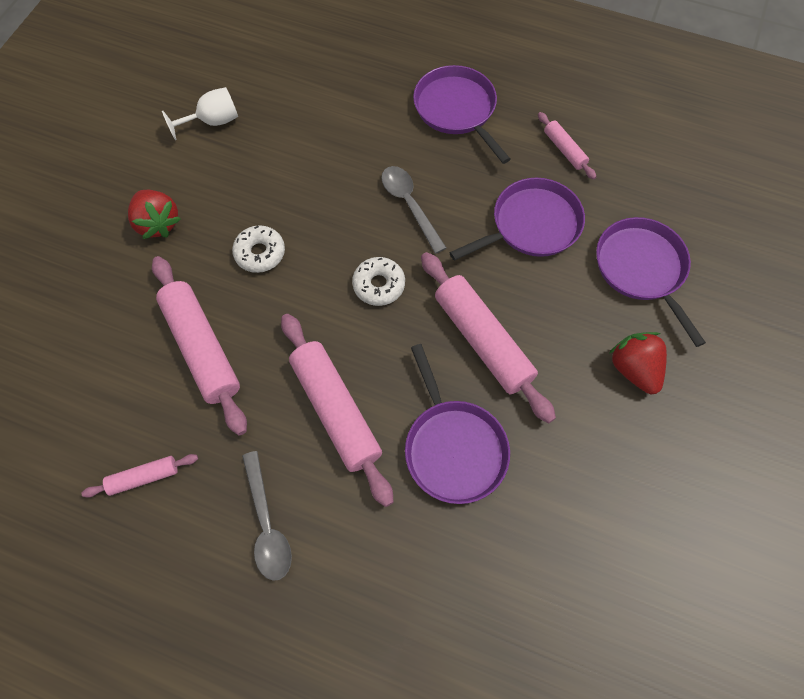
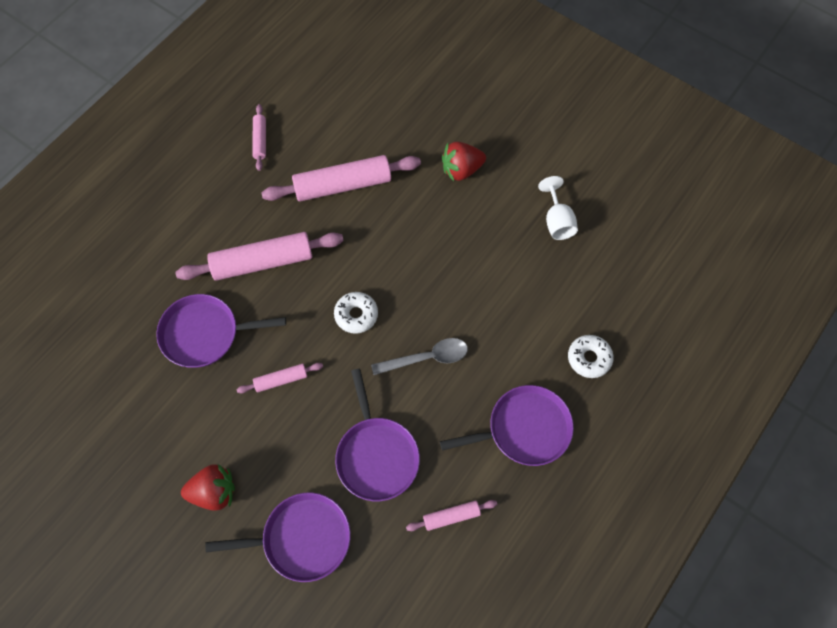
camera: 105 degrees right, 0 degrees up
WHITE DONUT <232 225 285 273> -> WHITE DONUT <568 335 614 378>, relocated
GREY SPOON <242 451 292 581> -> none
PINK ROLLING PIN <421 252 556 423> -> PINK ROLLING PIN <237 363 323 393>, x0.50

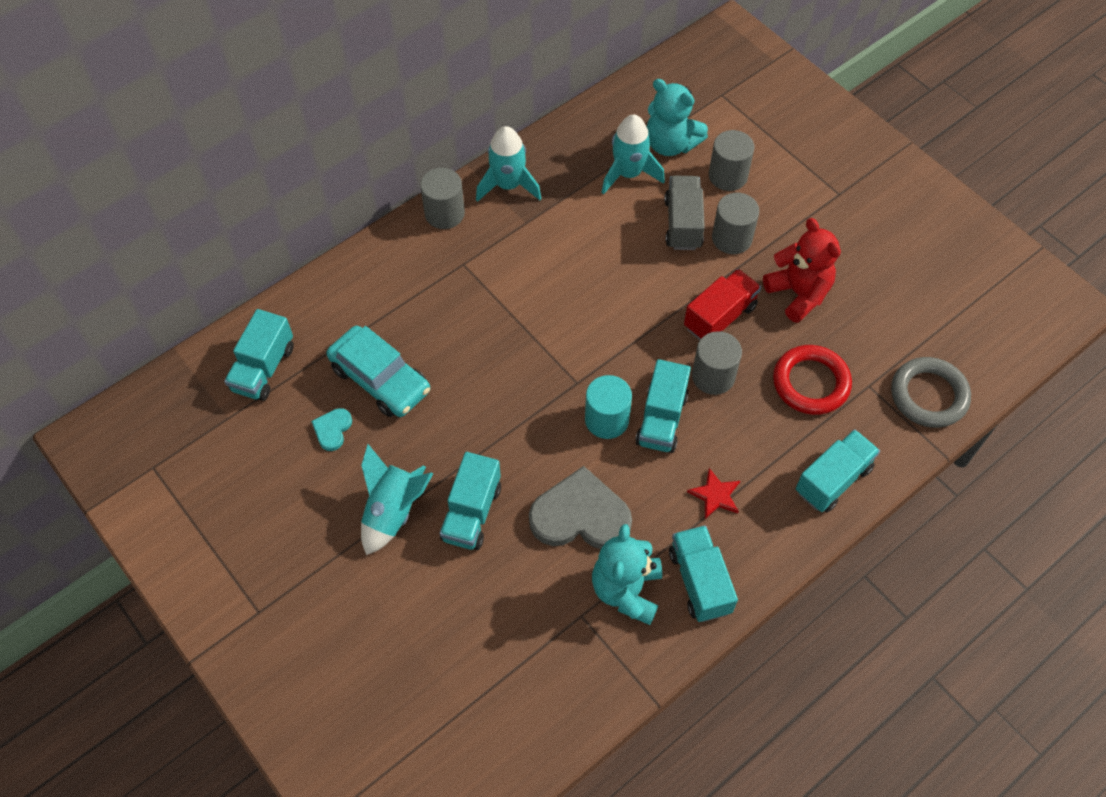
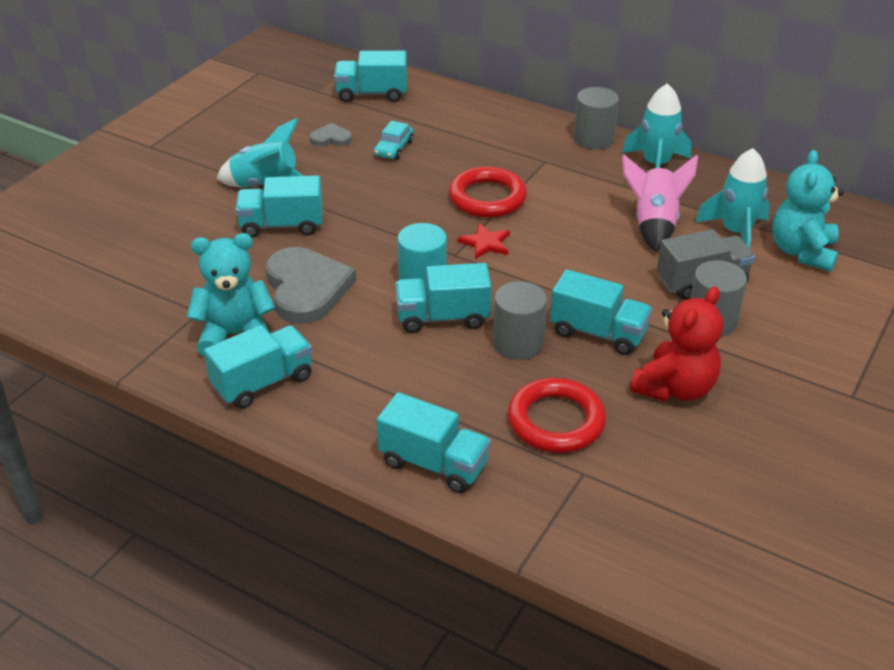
camera: 70 degrees right, 20 degrees down
TURQUOISE HEART <311 408 352 451> -> GREY HEART <310 123 352 146>
TURQUOISE CAR <326 326 430 417> -> TURQUOISE CAR <374 121 414 160>, x0.52
RED TRUCK <684 269 761 340> -> TURQUOISE TRUCK <550 269 652 355>
RED STAR <687 468 740 519> -> RED STAR <457 223 510 259>, relocated
GREY CYLINDER <709 130 754 191> -> none
GREY RING <891 357 971 428> -> none
none -> RED RING <449 167 527 218>
none -> PINK ROCKET <622 154 698 252>

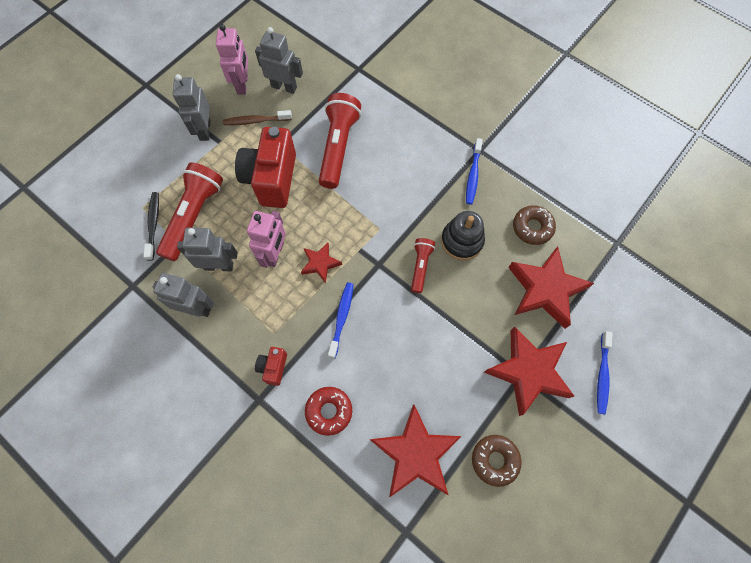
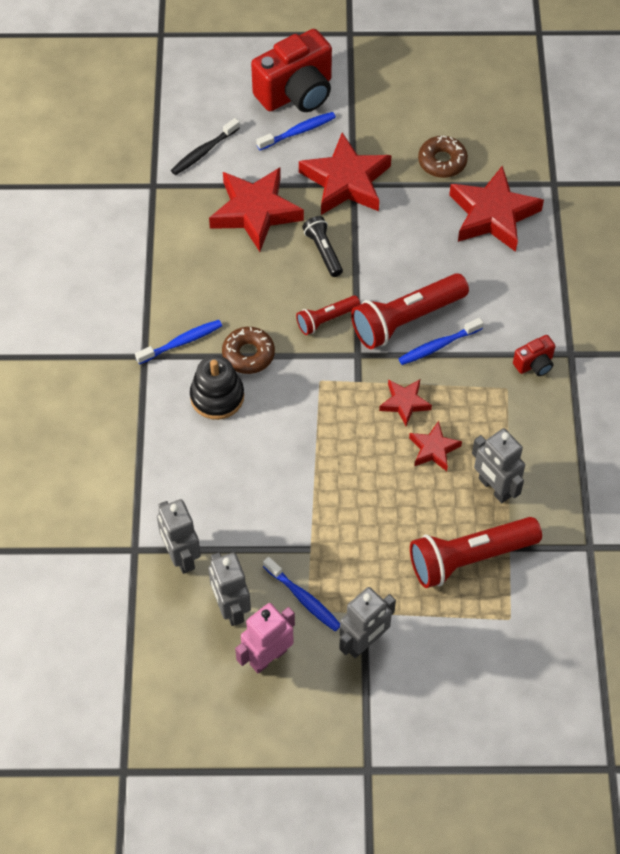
camera: 130 degrees left, 10 degrees down
BLACK TOOTHBRUSH <143 192 159 261> -> BLACK TOOTHBRUSH <171 118 240 175>, relocated
GREY ROBOT <153 273 214 317> -> GREY ROBOT <157 499 201 574>, relocated
BROWN TOOTHBRUSH <223 110 292 125> -> BLUE TOOTHBRUSH <263 557 340 631>
RED CAMERA <235 127 296 208> -> RED CAMERA <251 29 332 112>, relocated
PINK ROBOT <247 211 286 268> -> RED STAR <409 421 462 471>
RED DONUT <305 387 352 436> -> none
RED FLASHLIGHT <319 93 361 189> -> RED FLASHLIGHT <351 273 469 349>, relocated
BLACK STACKING TOY <441 211 485 260> -> BLACK STACKING TOY <190 355 244 420>, relocated
BROWN DONUT <513 205 556 245> -> BROWN DONUT <222 327 275 374>, relocated
none -> BLACK FLASHLIGHT <302 216 343 277>

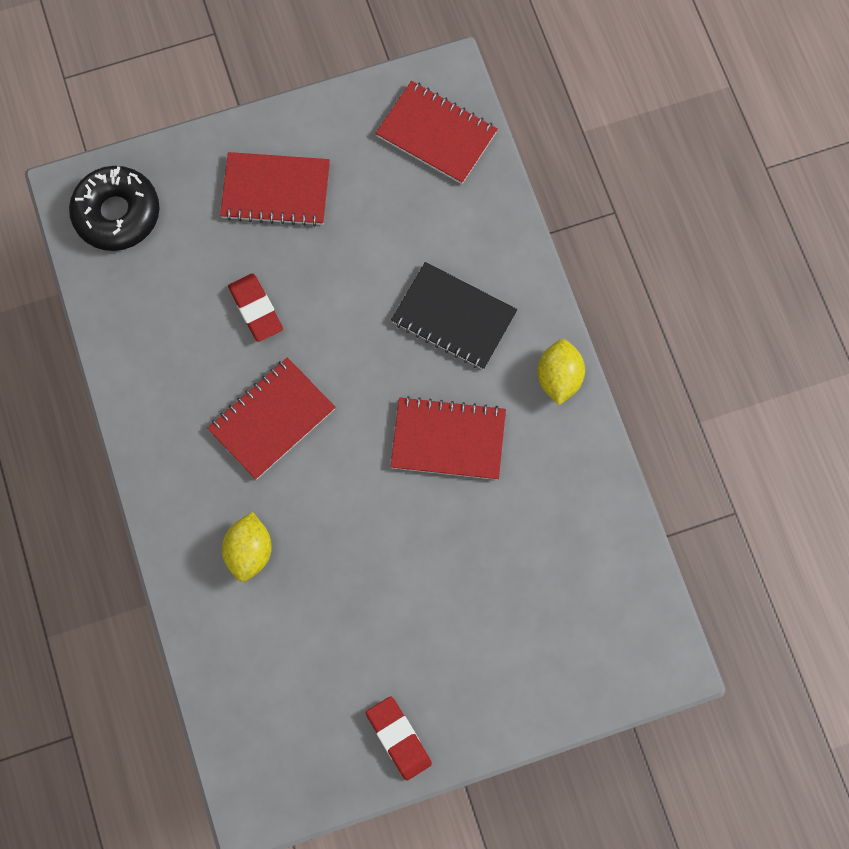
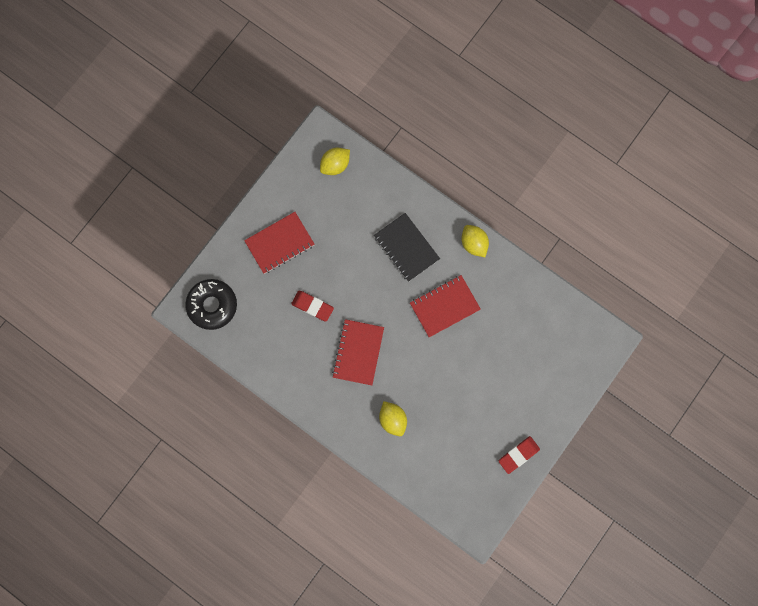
camera: 35 degrees left, 5 degrees up
RED ERASER <366 696 432 780> -> RED ERASER <499 436 540 474>, 60 degrees counterclockwise
RED NOTEBOOK <376 81 498 184> -> YELLOW LEMON <320 148 350 175>
BLACK NOTEBOOK <391 262 517 370> -> BLACK NOTEBOOK <374 213 440 282>, 60 degrees clockwise

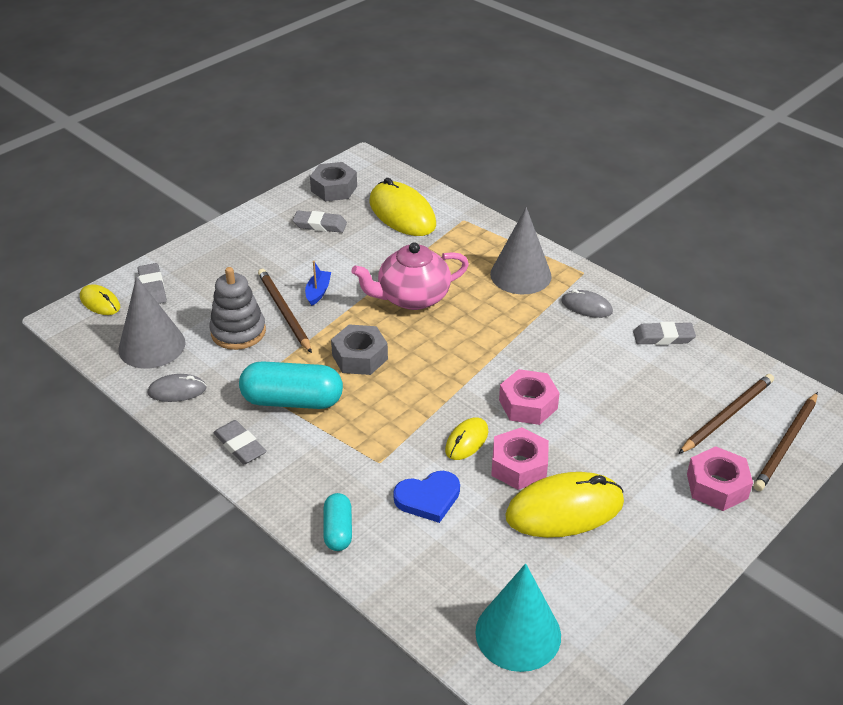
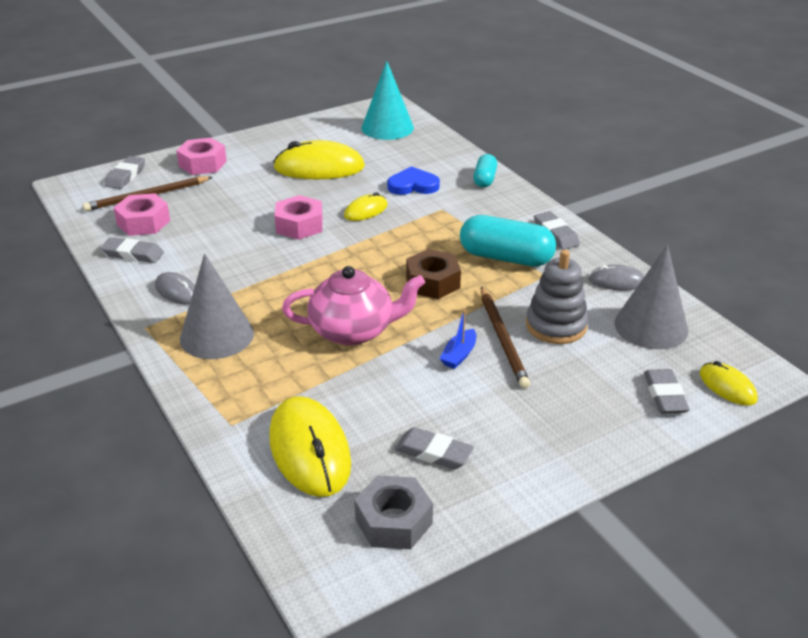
camera: 165 degrees left, 5 degrees down
GREY NUT <331 324 388 375> -> BROWN NUT <406 249 461 299>
PINK NUT <491 427 549 490> -> PINK NUT <113 193 170 236>, relocated
BROWN PENCIL <753 392 818 491> -> GREY ERASER <105 156 145 189>

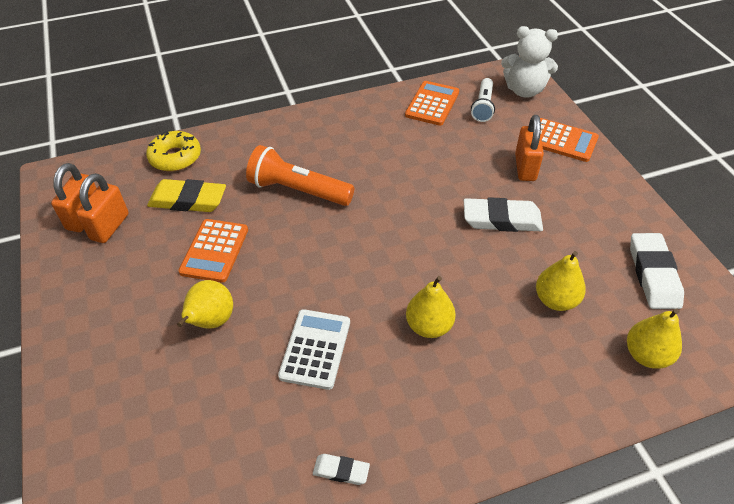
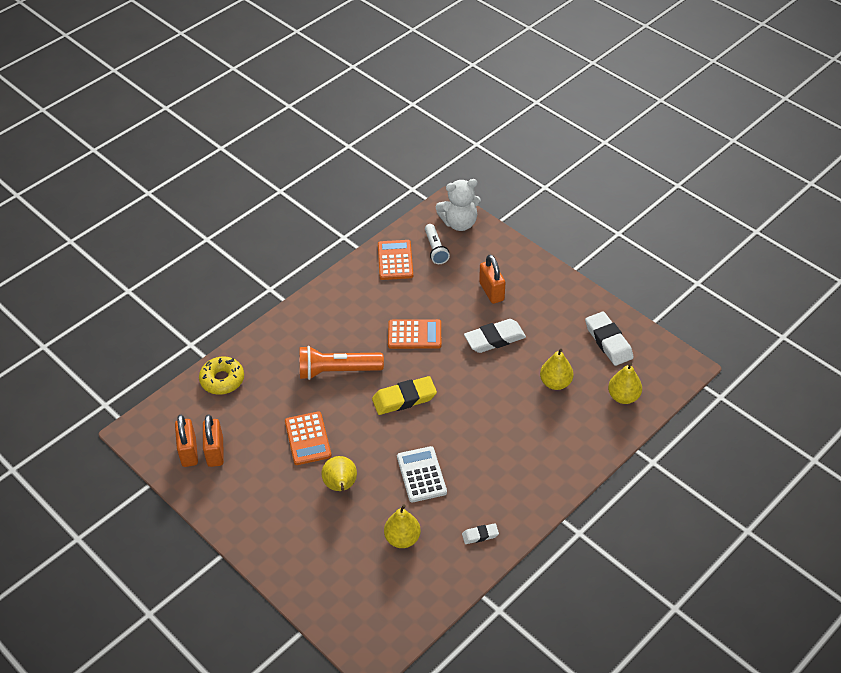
camera: 25 degrees left, 0 degrees up
YELLOW ERASER <147 179 226 212> -> YELLOW ERASER <372 376 437 415>, relocated
YELLOW PEAR <406 276 456 338> -> YELLOW PEAR <384 504 421 548>, relocated
ORANGE CALCULATOR <540 118 599 162> -> ORANGE CALCULATOR <388 319 441 349>, relocated

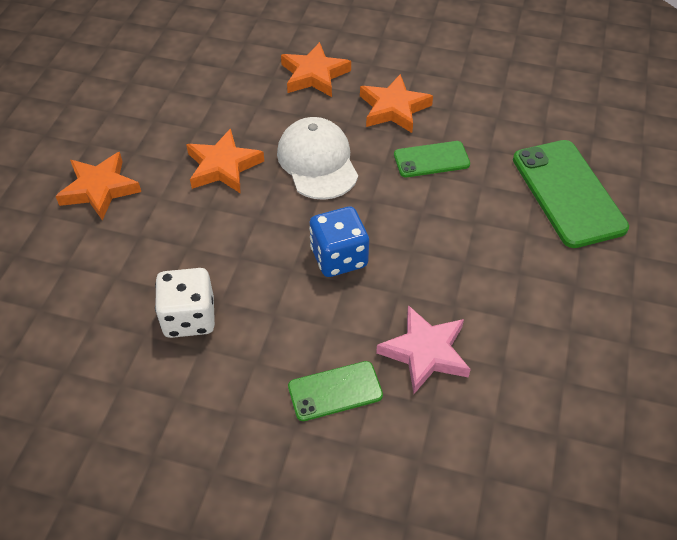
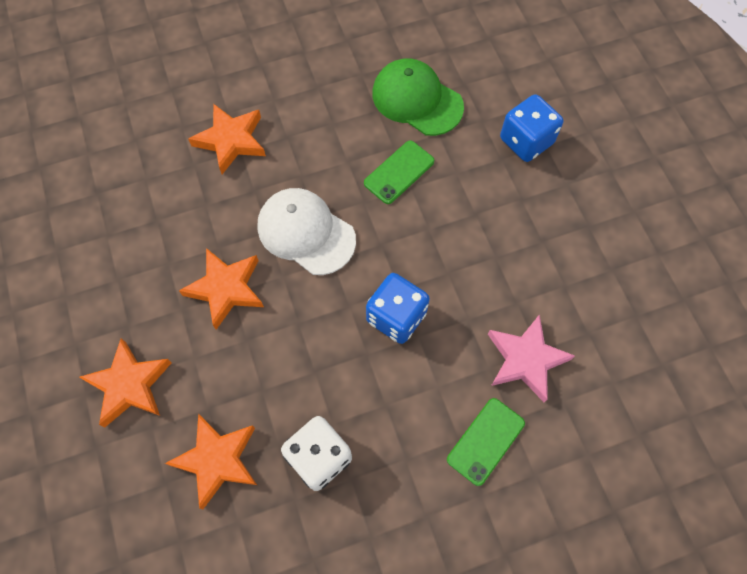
camera: 35 degrees left, 15 degrees up
ORANGE STAR <360 74 433 133> -> ORANGE STAR <165 414 257 509>, relocated
GREEN PHONE <513 140 629 248> -> BLUE DICE <500 94 563 162>
none -> GREEN CAP <372 58 464 136>

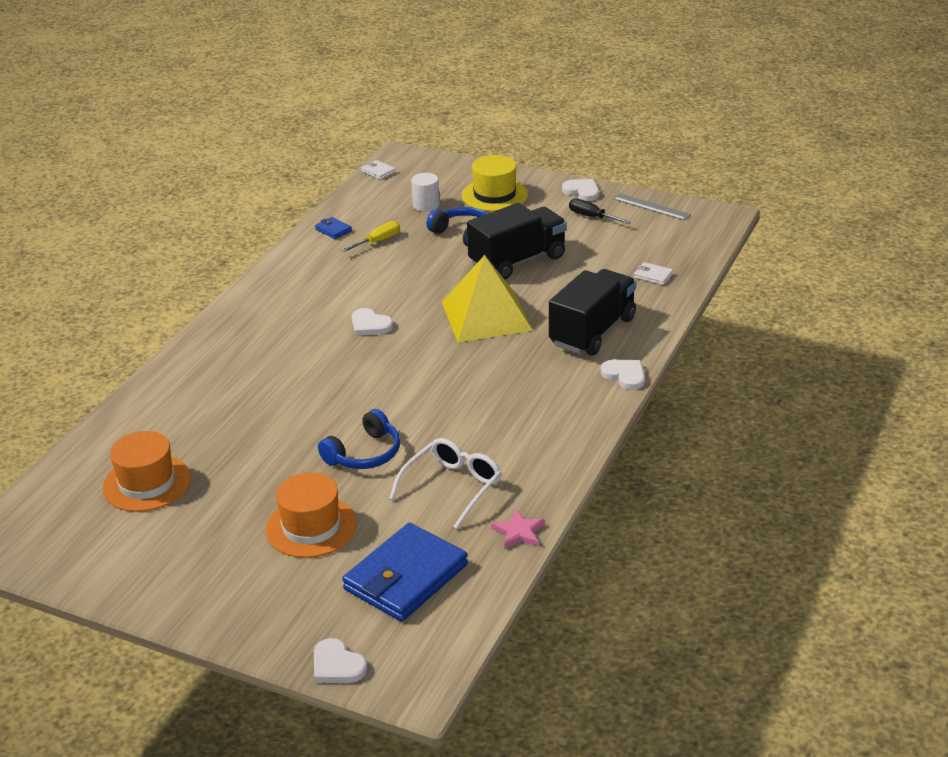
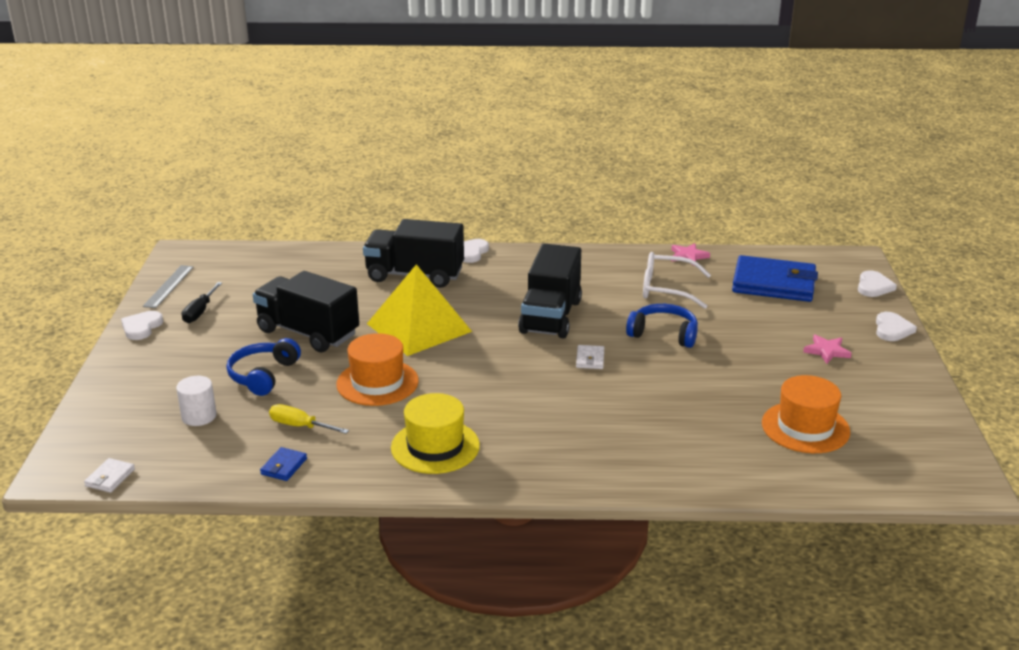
camera: 115 degrees left, 5 degrees down
ORANGE HAT <266 472 357 558> -> ORANGE HAT <336 333 419 406>, relocated
WHITE HEART <352 308 393 336> -> WHITE HEART <876 312 917 341>, relocated
YELLOW HAT <462 155 528 211> -> YELLOW HAT <391 393 480 474>, relocated
WHITE WALLET <634 262 673 285> -> WHITE WALLET <576 345 604 369>, relocated
none -> BLACK TRUCK <518 244 582 339>
none -> PINK STAR <803 334 852 364>

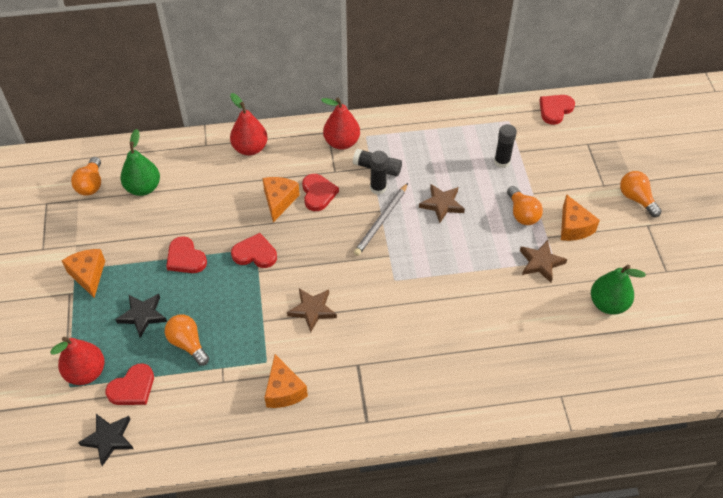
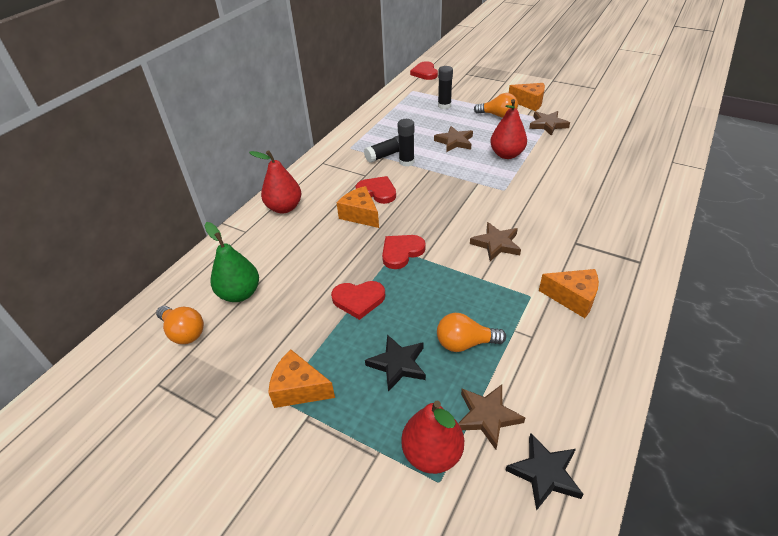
camera: 50 degrees left, 10 degrees down
RED HEART <106 363 154 405> -> BROWN STAR <458 384 525 450>
RED PEAR <321 97 360 150> -> RED PEAR <490 99 527 159>, relocated
GREY PENCIL <354 183 408 256> -> none
GREEN PEAR <591 264 646 315> -> none
ORANGE LIGHT BULB <620 171 662 217> -> none

